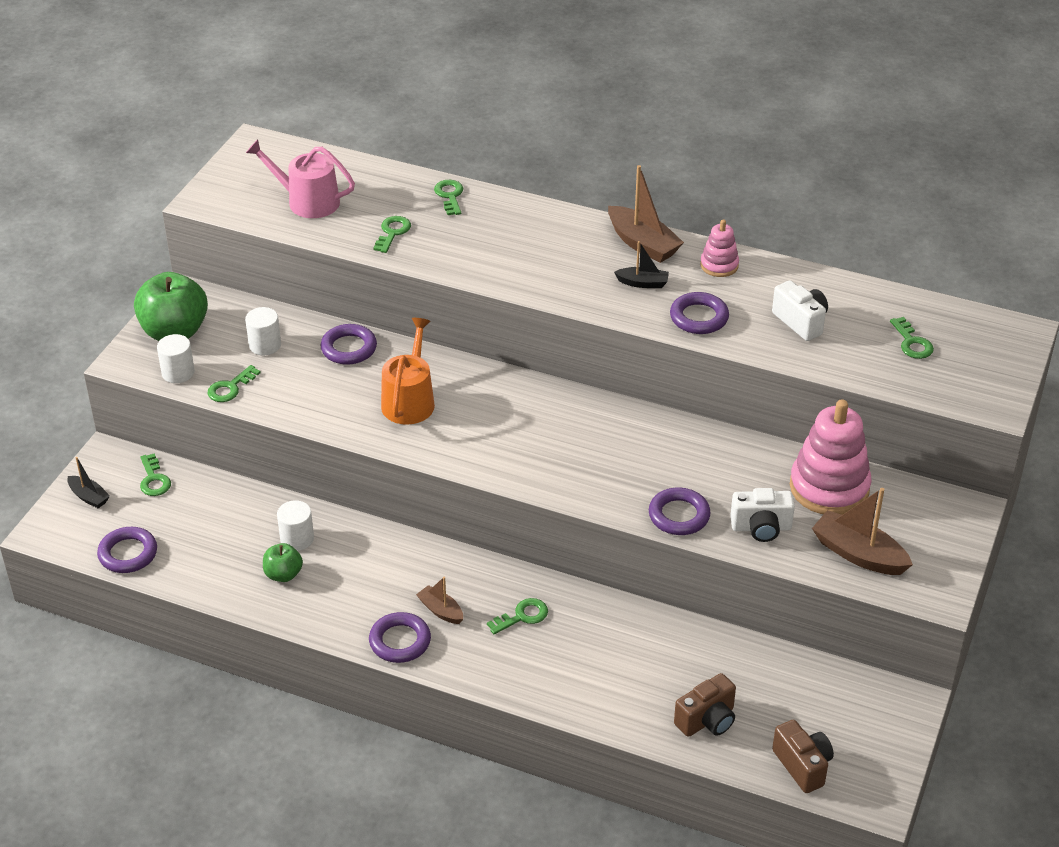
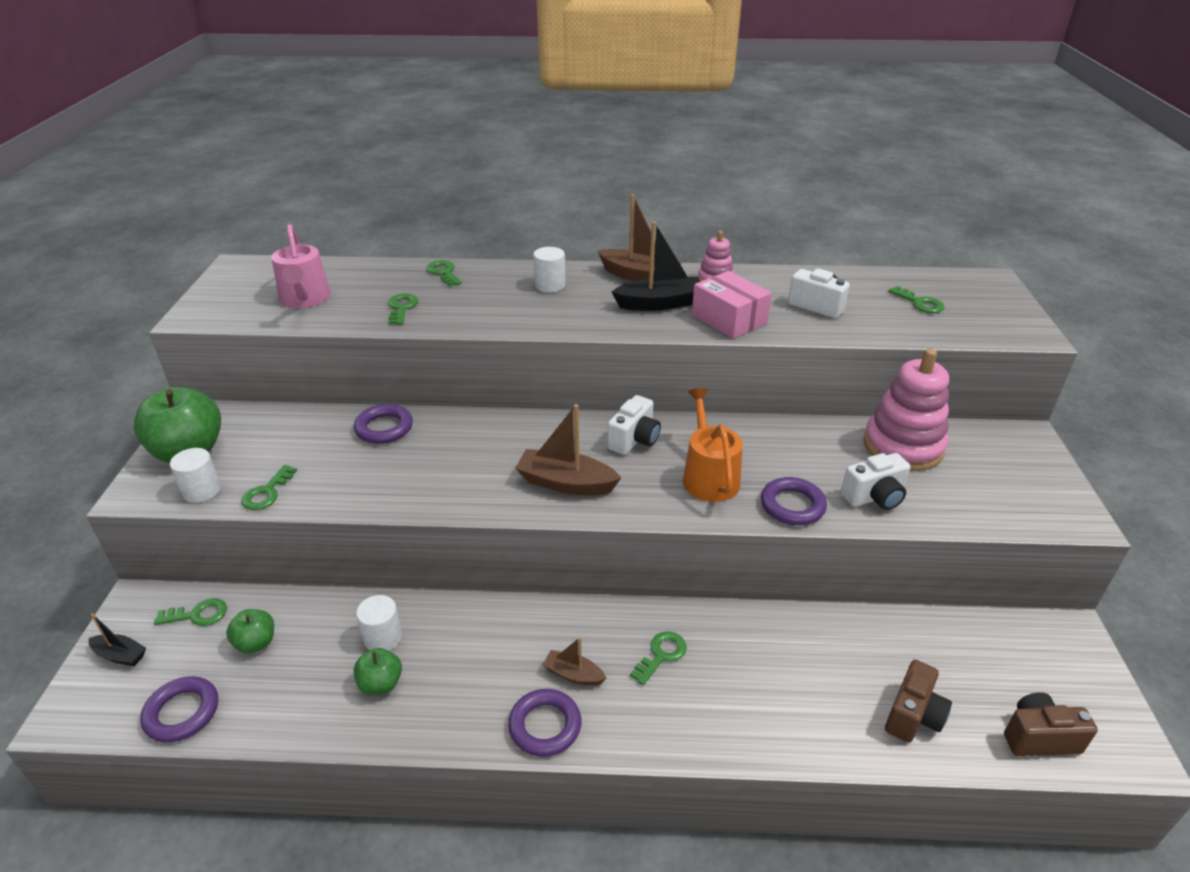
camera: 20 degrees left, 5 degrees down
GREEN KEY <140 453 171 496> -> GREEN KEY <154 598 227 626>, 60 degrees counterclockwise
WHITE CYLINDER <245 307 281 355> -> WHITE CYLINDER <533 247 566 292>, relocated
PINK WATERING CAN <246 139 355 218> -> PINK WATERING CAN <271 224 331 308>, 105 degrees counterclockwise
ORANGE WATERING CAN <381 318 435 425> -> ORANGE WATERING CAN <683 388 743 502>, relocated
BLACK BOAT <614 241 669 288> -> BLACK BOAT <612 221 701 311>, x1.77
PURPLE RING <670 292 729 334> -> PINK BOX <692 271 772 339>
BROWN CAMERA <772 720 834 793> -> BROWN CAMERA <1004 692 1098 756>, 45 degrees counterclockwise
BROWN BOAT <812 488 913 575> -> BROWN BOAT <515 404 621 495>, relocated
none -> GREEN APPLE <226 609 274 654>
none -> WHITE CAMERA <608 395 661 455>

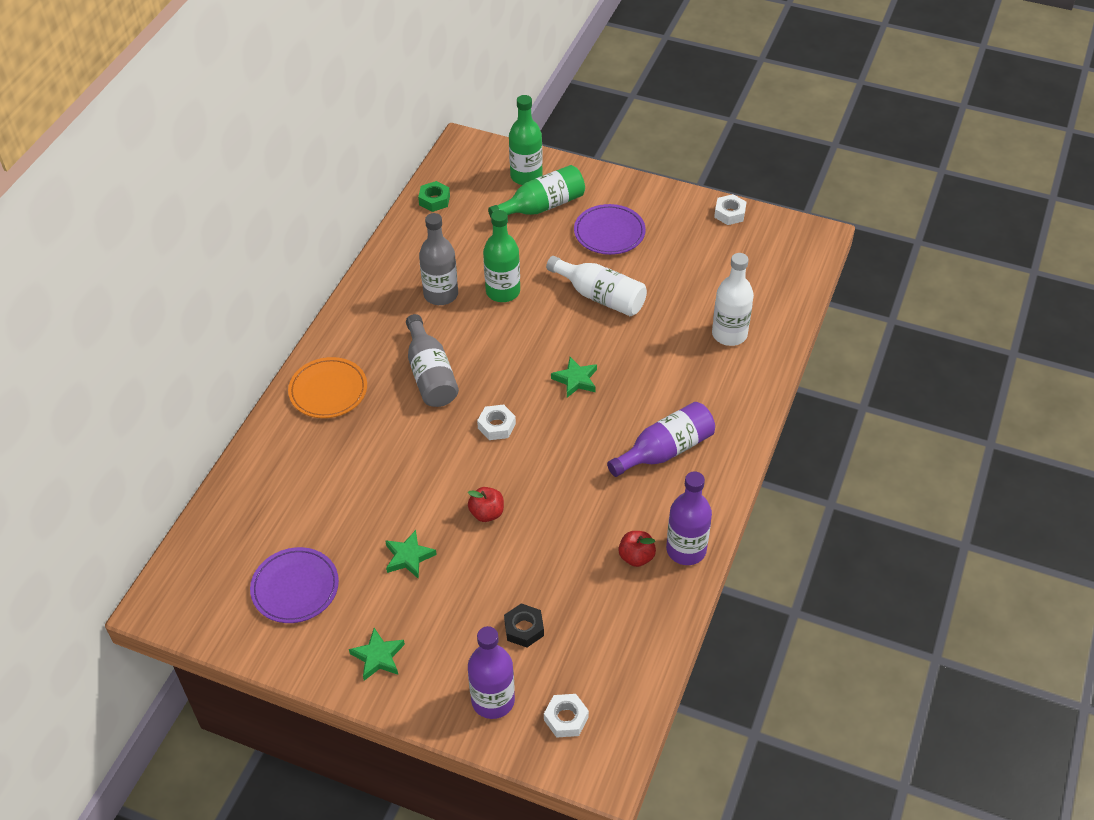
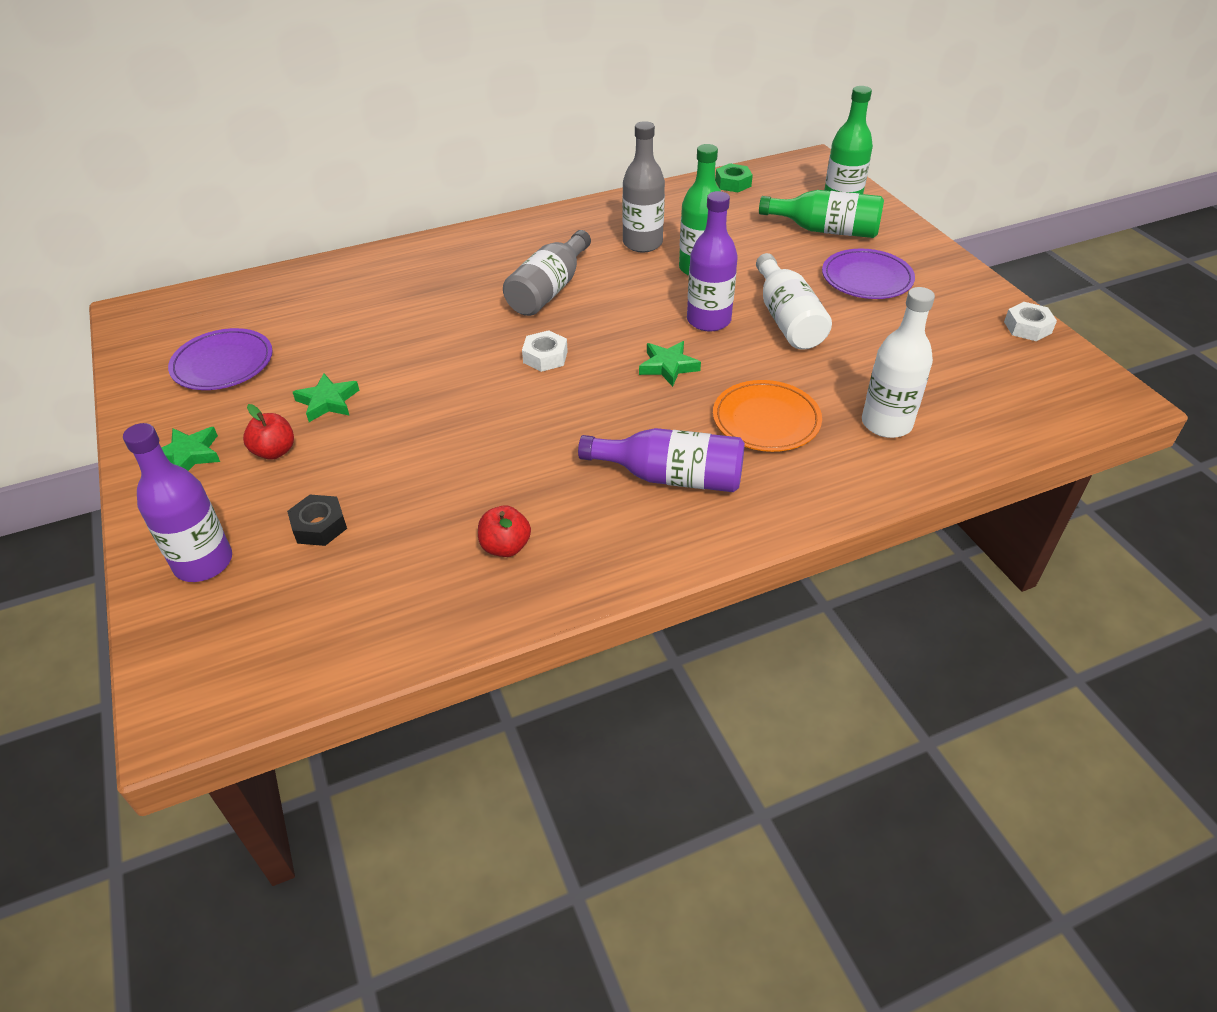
camera: 45 degrees right, 5 degrees down
ORANGE PLATE <288 357 367 418> -> ORANGE PLATE <713 380 822 452>, relocated
RED APPLE <468 487 504 522> -> RED APPLE <243 404 294 460>, relocated
WHITE NUT <544 694 589 738> -> none
PURPLE BOTTLE <666 471 712 565> -> PURPLE BOTTLE <687 191 738 332>, relocated

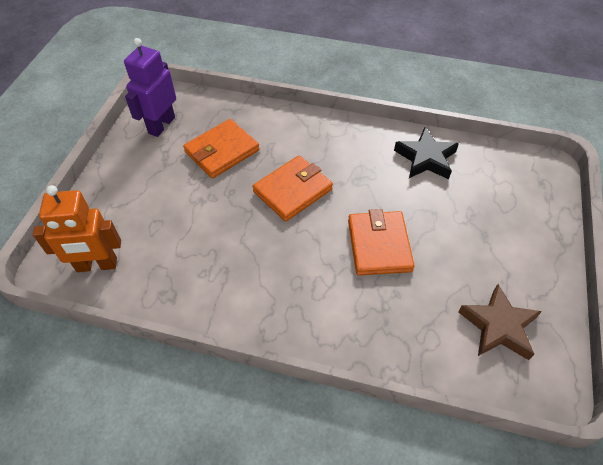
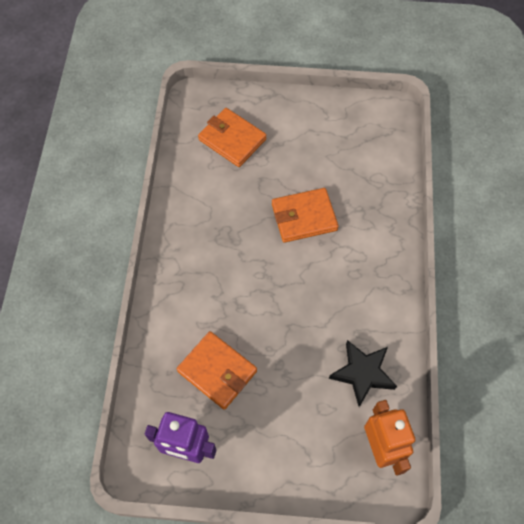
camera: 100 degrees left, 10 degrees up
ORANGE WALLET <253 155 333 221> -> ORANGE WALLET <198 108 267 167>, relocated
BLACK STAR <394 127 459 179> -> BLACK STAR <329 340 397 407>, relocated
BROWN STAR <458 284 542 360> -> none

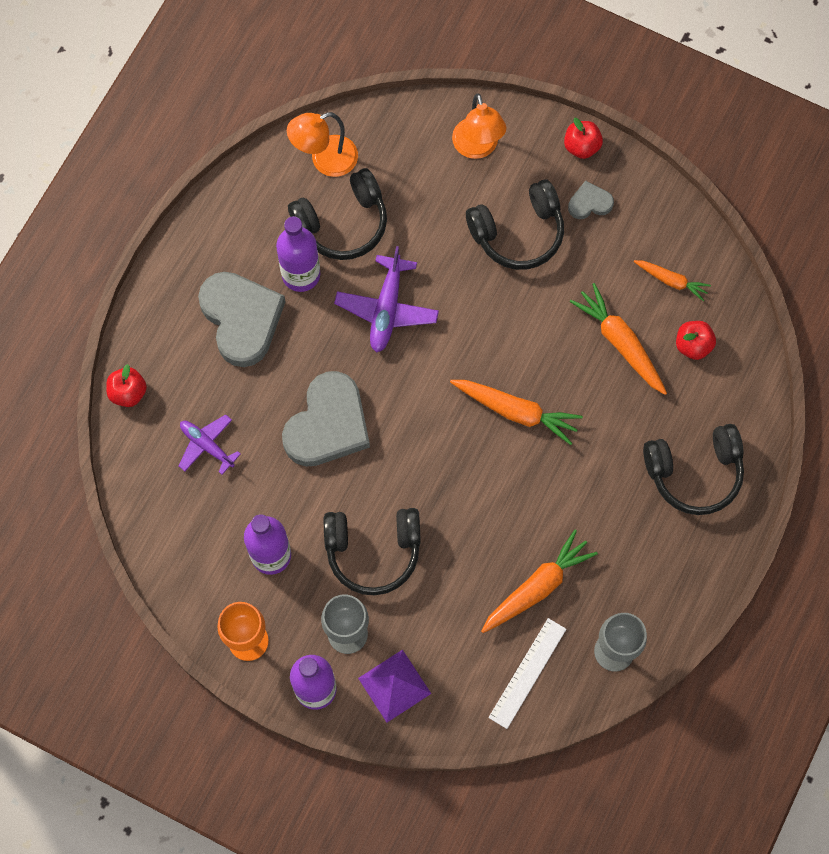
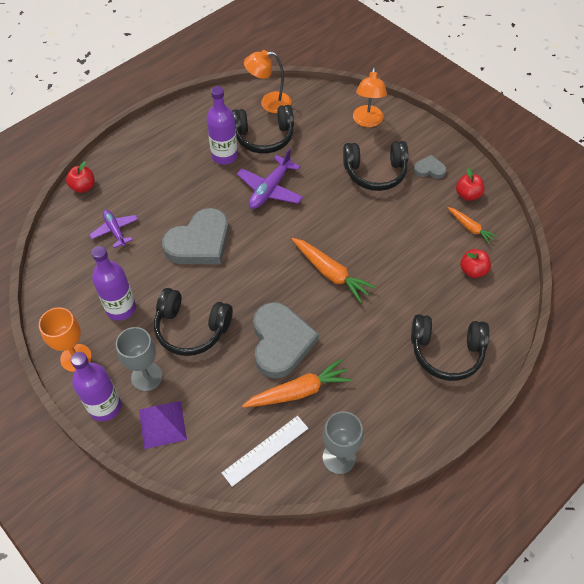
camera: 20 degrees right, 15 degrees down
GREY HEART <198 272 285 367> -> GREY HEART <253 302 319 379>, relocated
RED APPLE <564 118 603 159> -> RED APPLE <456 168 485 201>, relocated
ORANGE CARROT <570 283 667 395> -> none

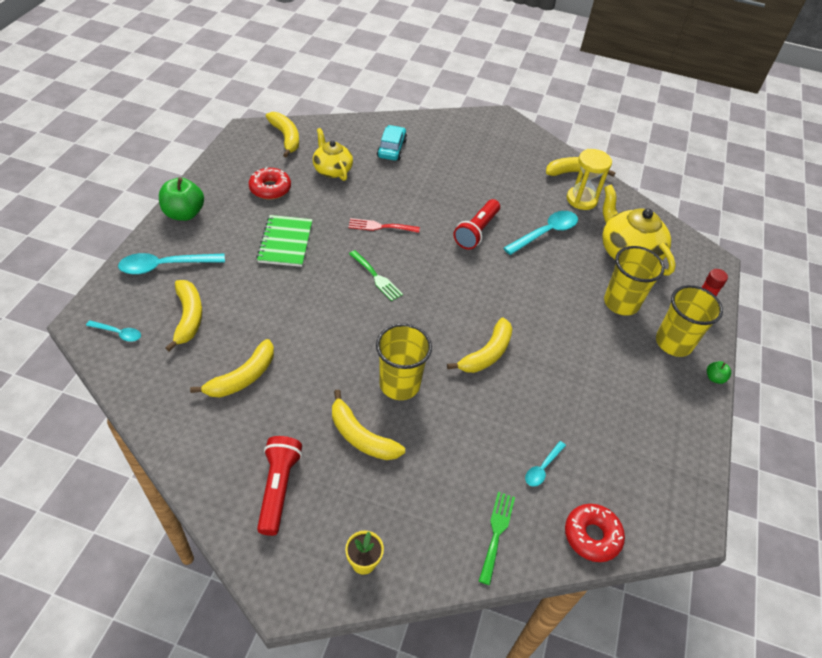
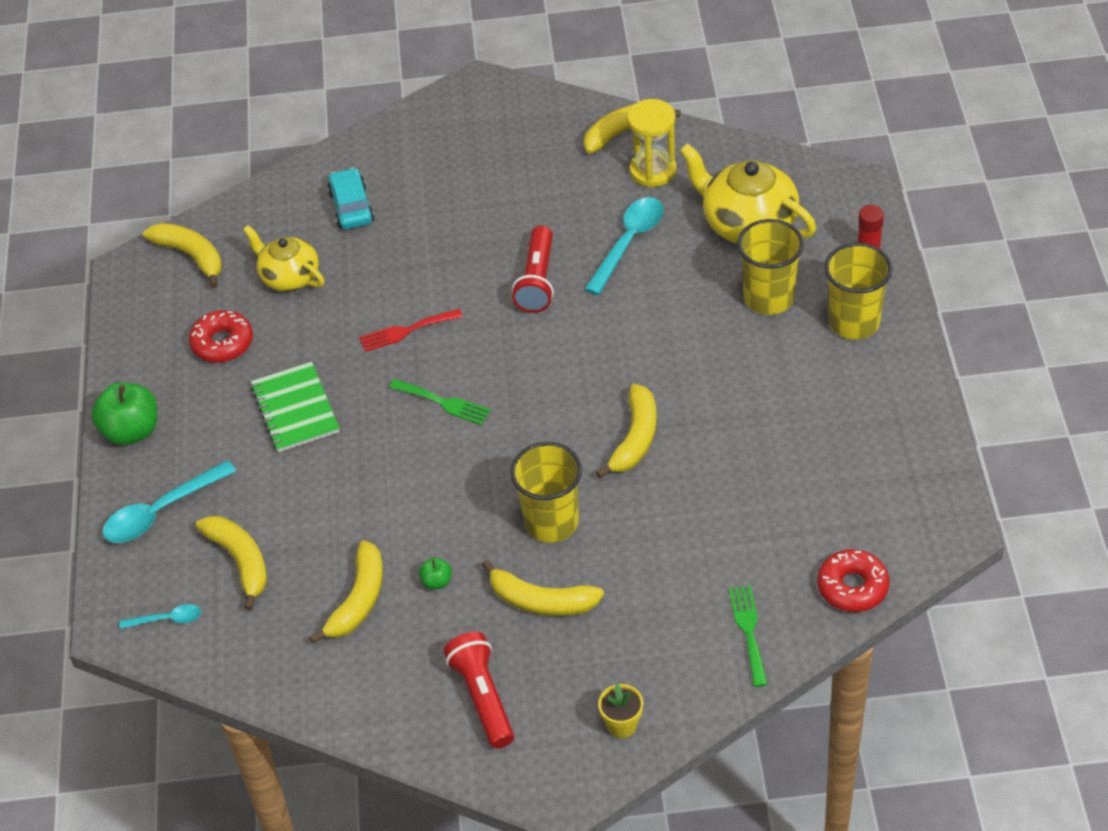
camera: 15 degrees left, 0 degrees up
TURQUOISE SPOON <525 441 566 487> -> none
GREEN APPLE <707 361 731 384> -> GREEN APPLE <419 557 452 589>, relocated

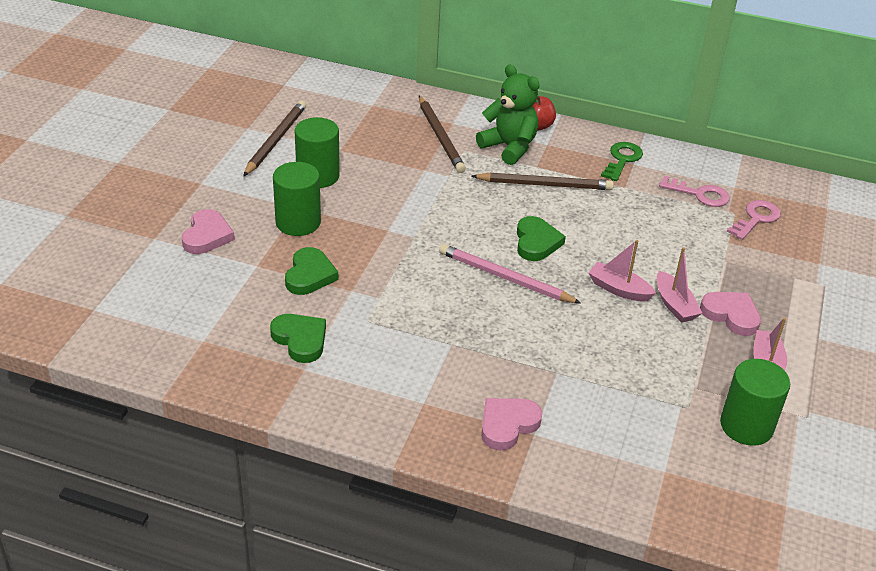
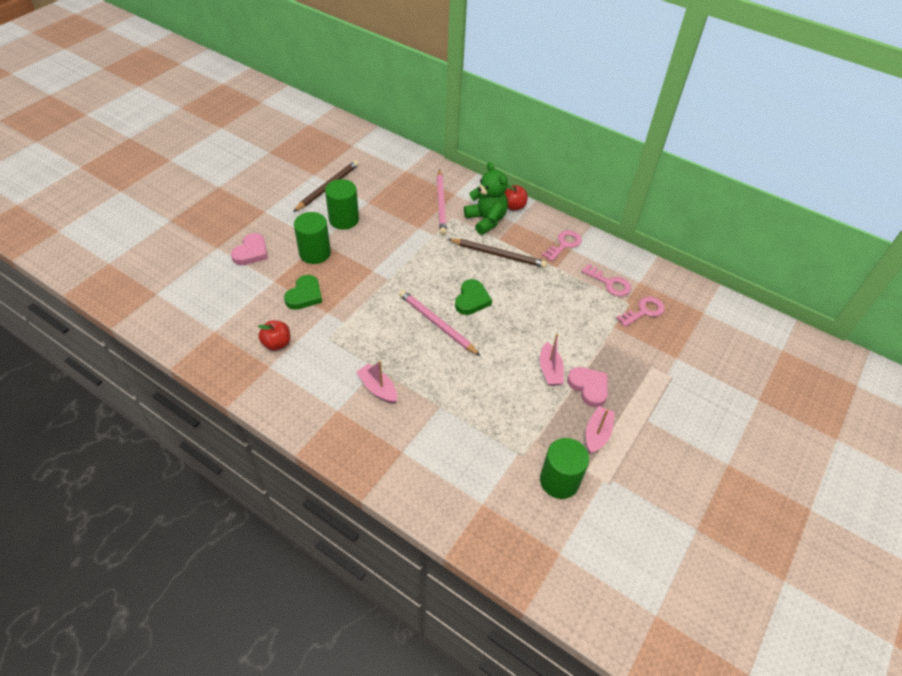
camera: 15 degrees right, 10 degrees up
GREEN HEART <270 314 326 363> -> RED APPLE <258 321 290 351>
BROWN PENCIL <419 96 466 173> -> PINK PENCIL <437 169 447 235>
PINK HEART <481 398 542 450> -> none
PINK BOAT <589 240 656 301> -> PINK BOAT <356 361 397 404>, relocated
GREEN KEY <601 142 643 181> -> PINK KEY <542 230 582 261>

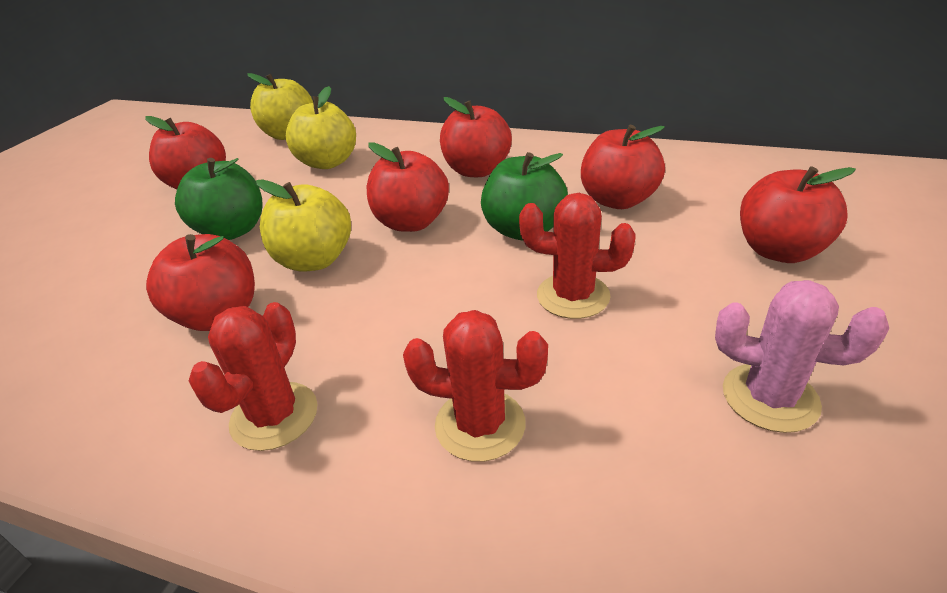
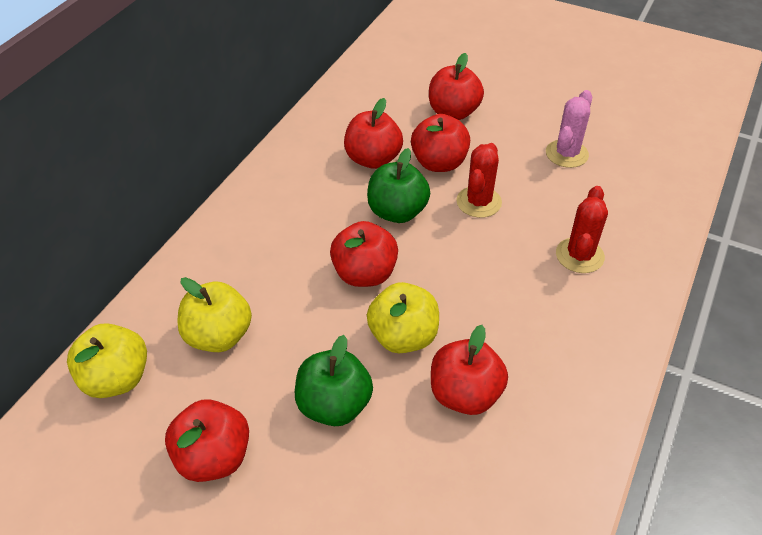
camera: 85 degrees left, 10 degrees up
RED CACTUS <189 302 318 451> -> none
RED APPLE <440 97 512 177> -> RED APPLE <411 114 470 172>, relocated

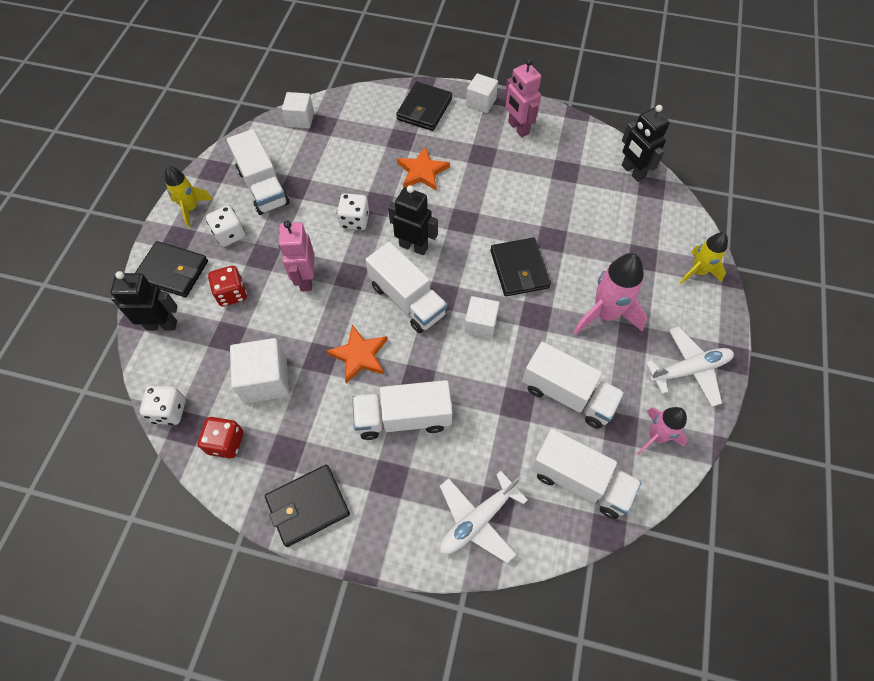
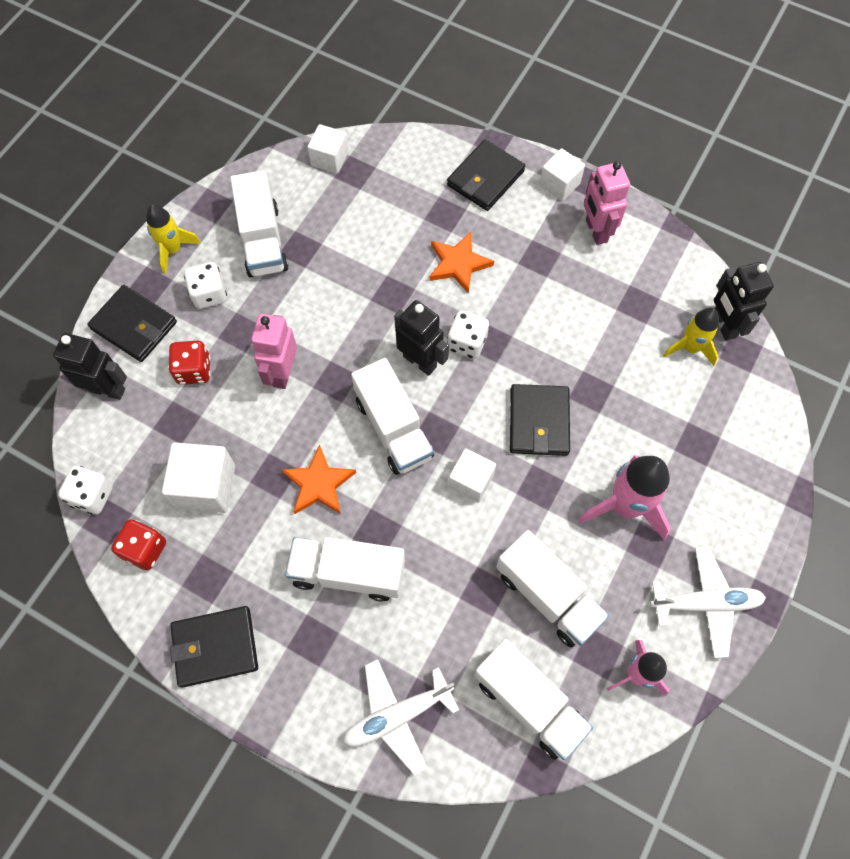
camera: 15 degrees right, 5 degrees up
WHITE DICE <337 193 369 230> -> WHITE DICE <447 311 489 359>, relocated
YELLOW ROCKET <680 232 728 284> -> YELLOW ROCKET <663 308 719 366>, relocated

